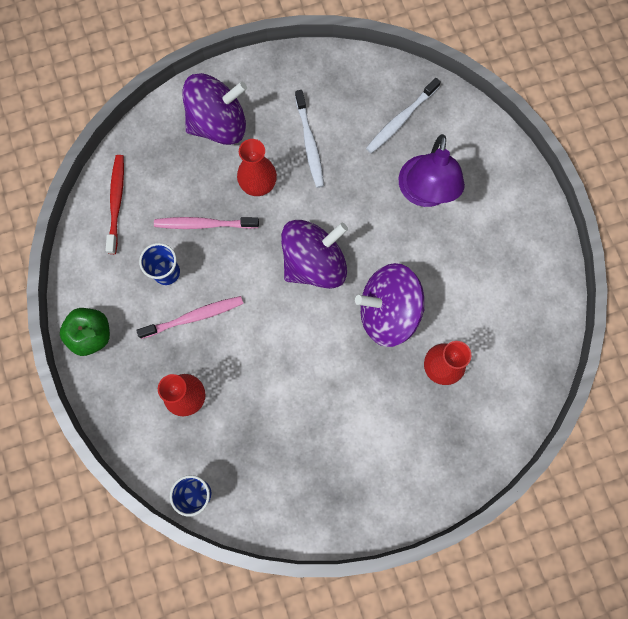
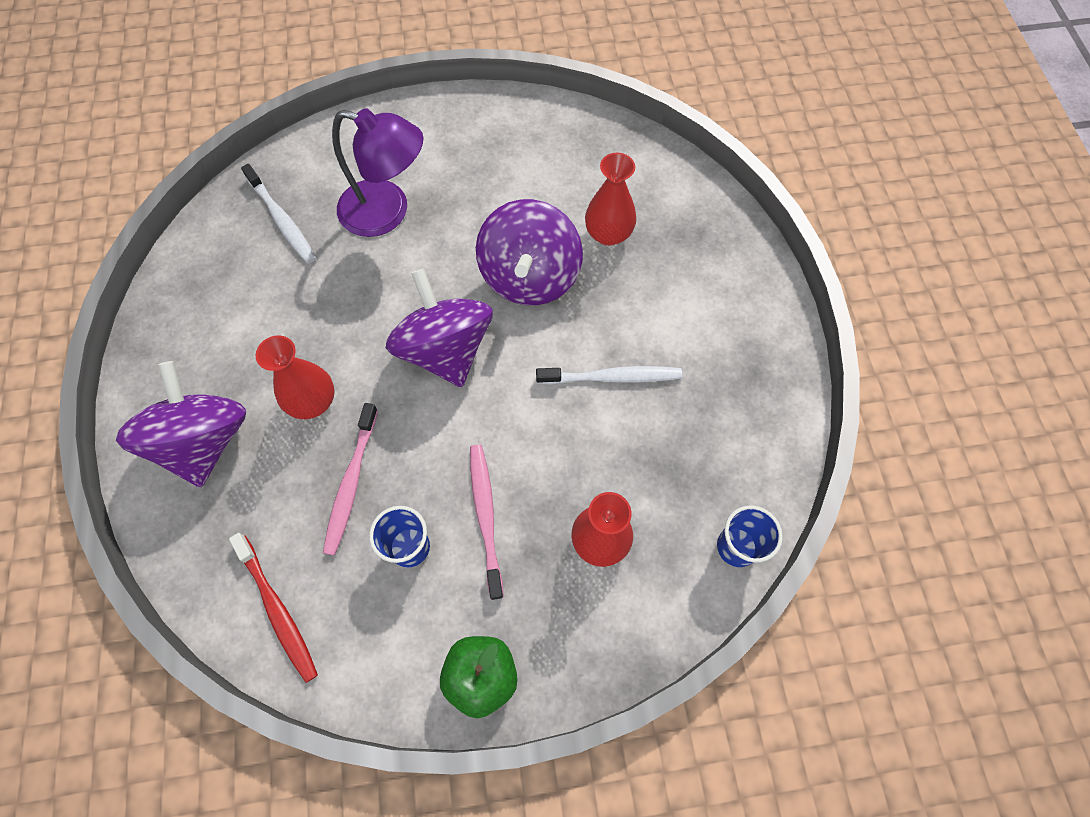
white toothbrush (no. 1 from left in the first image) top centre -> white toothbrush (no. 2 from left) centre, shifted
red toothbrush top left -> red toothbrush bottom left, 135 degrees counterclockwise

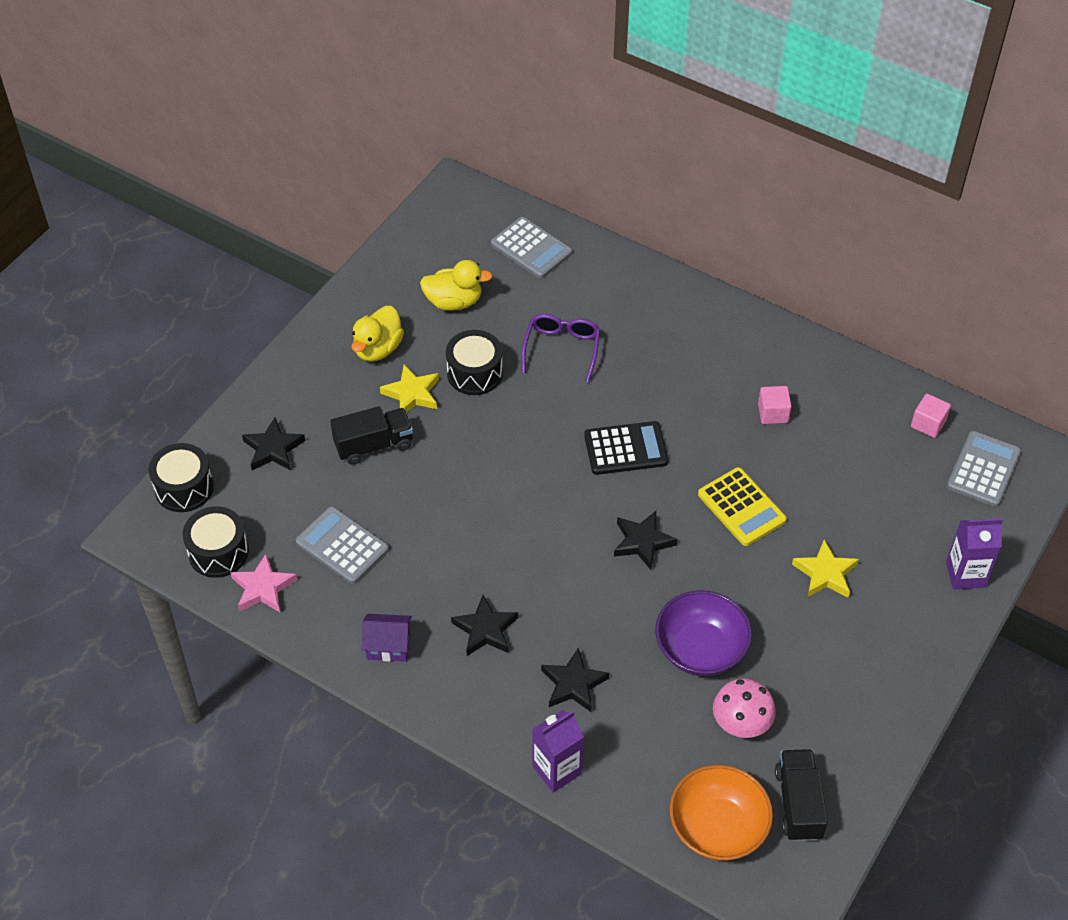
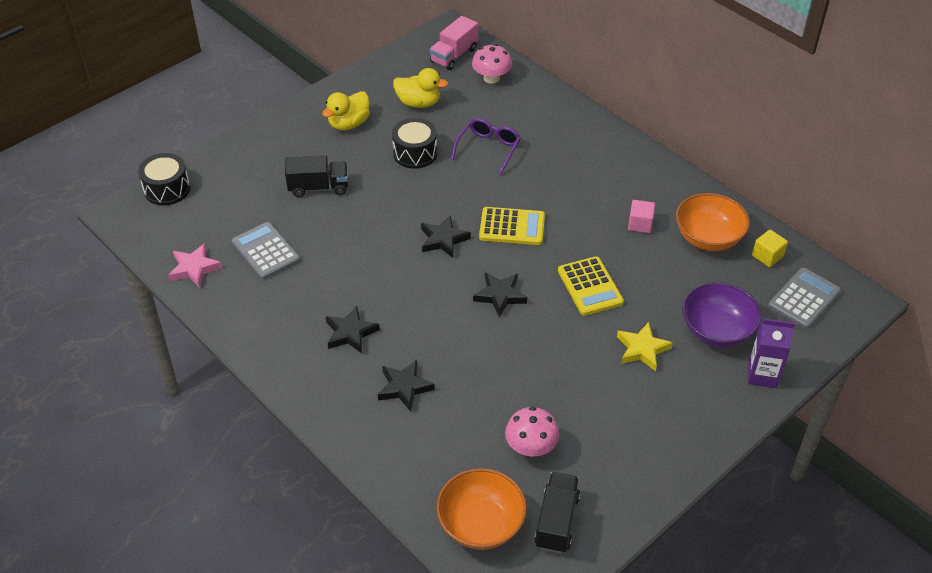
grey calculator (no. 2 from left) top centre -> pink mushroom (no. 1 from left) top centre
yellow star (no. 1 from left) centre -> none
pink cube (no. 2 from left) middle right -> yellow cube middle right
black star (no. 1 from left in the first image) middle left -> black star (no. 3 from left) centre, shifted
black calculator centre -> yellow calculator (no. 1 from left) centre
black drum (no. 2 from left) middle left -> none
purple bowl bottom centre -> purple bowl middle right, shifted
purple house bottom centre -> none
purple carton (no. 1 from left) bottom centre -> none
none -> pink truck top centre
none -> orange bowl (no. 2 from left) middle right

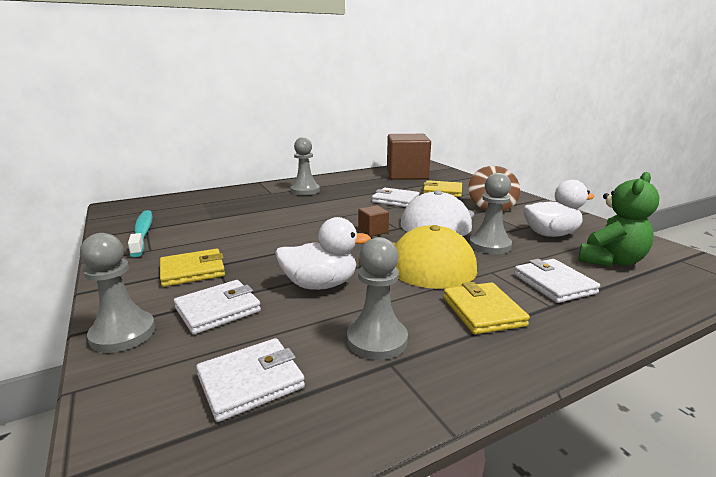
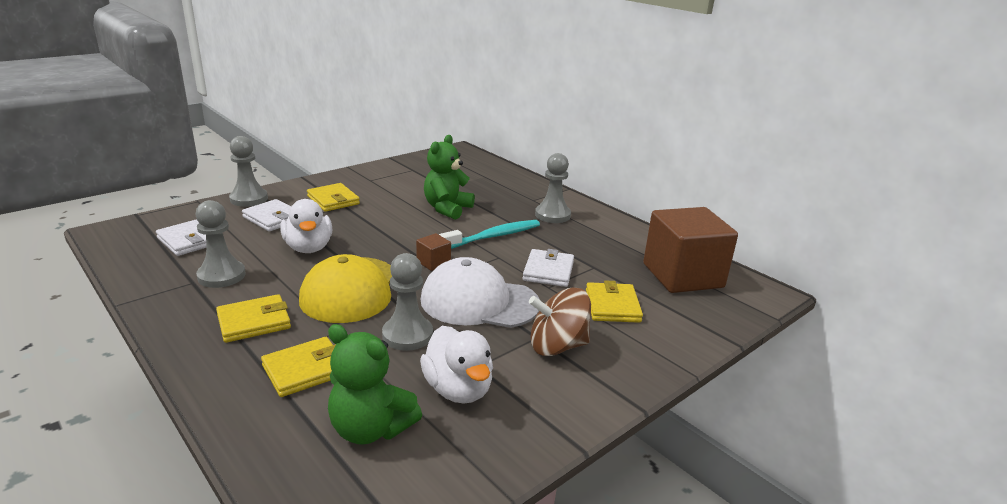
turquoise toothbrush middle left -> turquoise toothbrush centre, shifted
white wallet (no. 4 from left) middle right -> yellow wallet (no. 2 from left) bottom left
none -> green teddy bear (no. 2 from left) centre

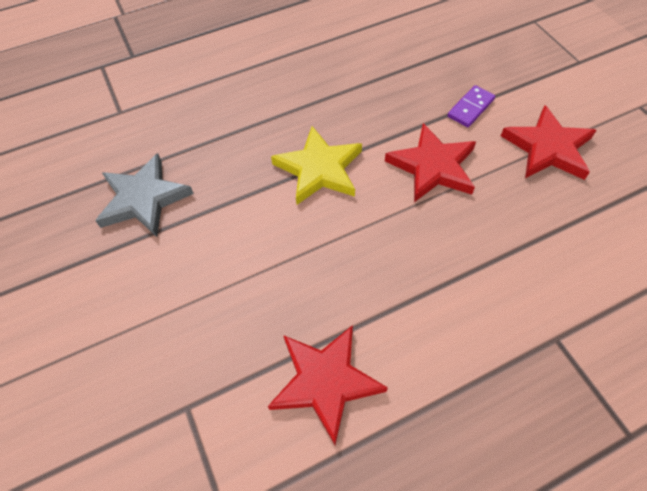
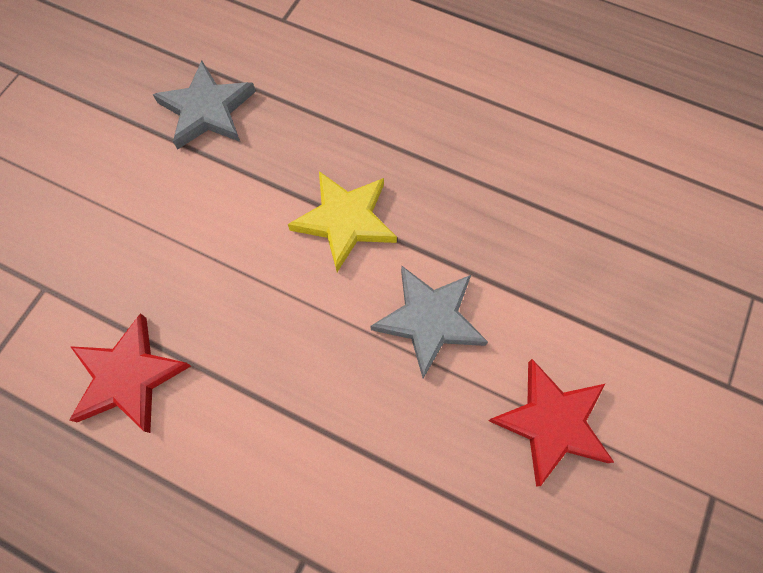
purple domino top right -> none
red star (no. 2 from left) top centre -> grey star (no. 2 from left) centre

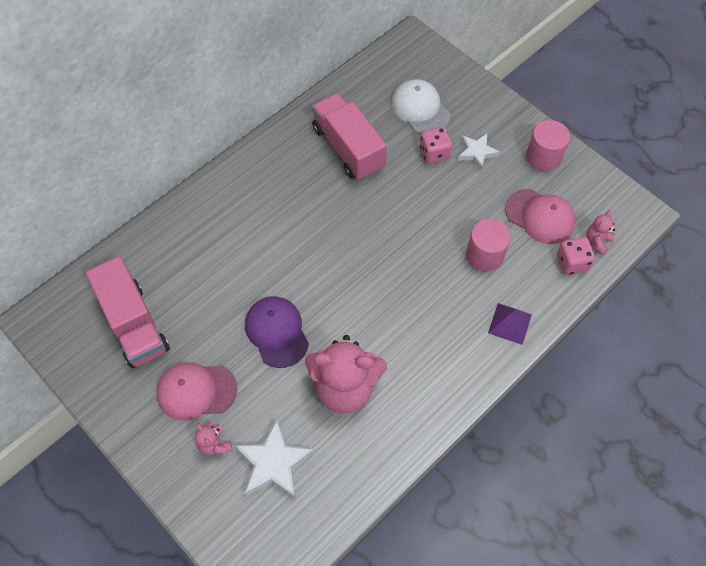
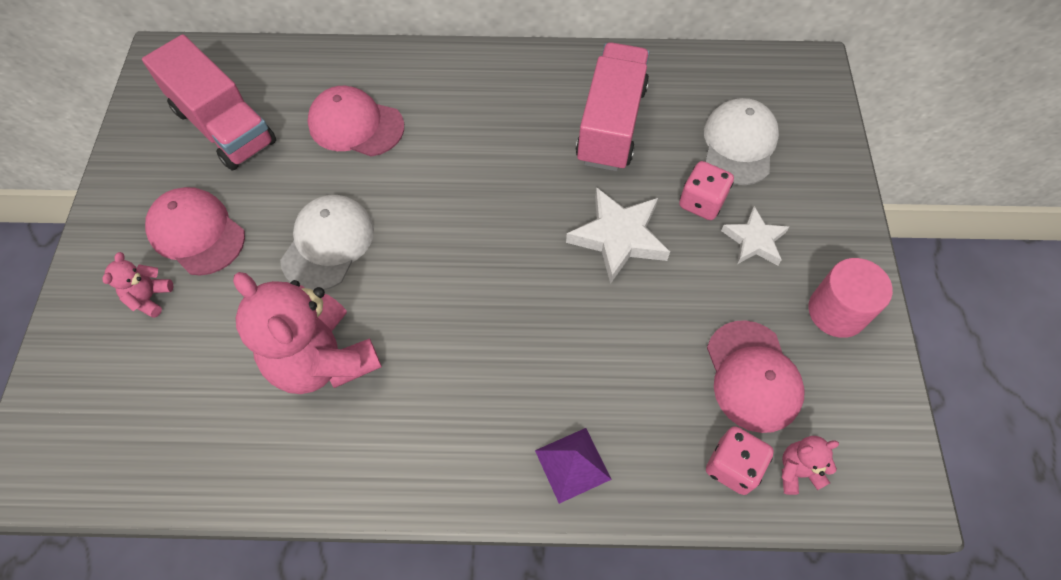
pink cylinder (no. 1 from left) middle right -> none
pink truck (no. 1 from left) middle left -> pink truck (no. 1 from left) top left, 60 degrees counterclockwise
purple cap centre -> white cap (no. 1 from left) middle left
white star (no. 1 from left) bottom centre -> white star (no. 1 from left) centre, shifted
none -> pink cap (no. 2 from left) top centre

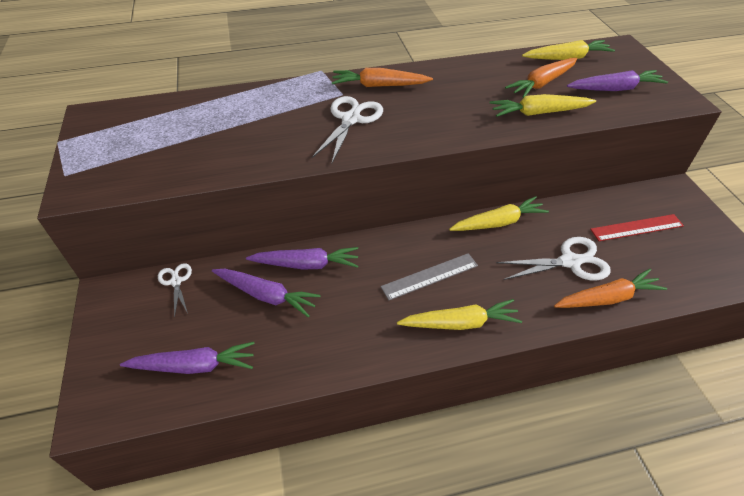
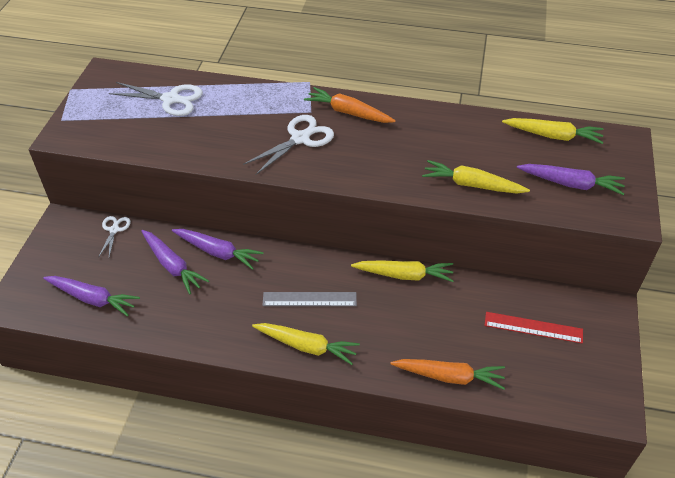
orange carrot (no. 2 from left) top right -> none
white scissors (no. 3 from left in the first image) middle right -> white scissors (no. 2 from left) top left, shifted

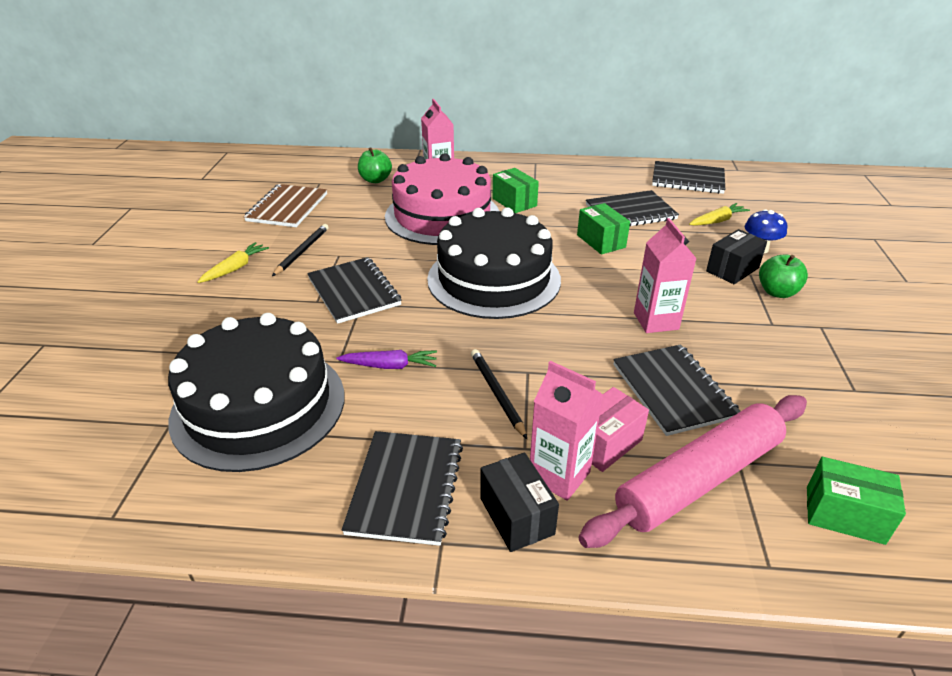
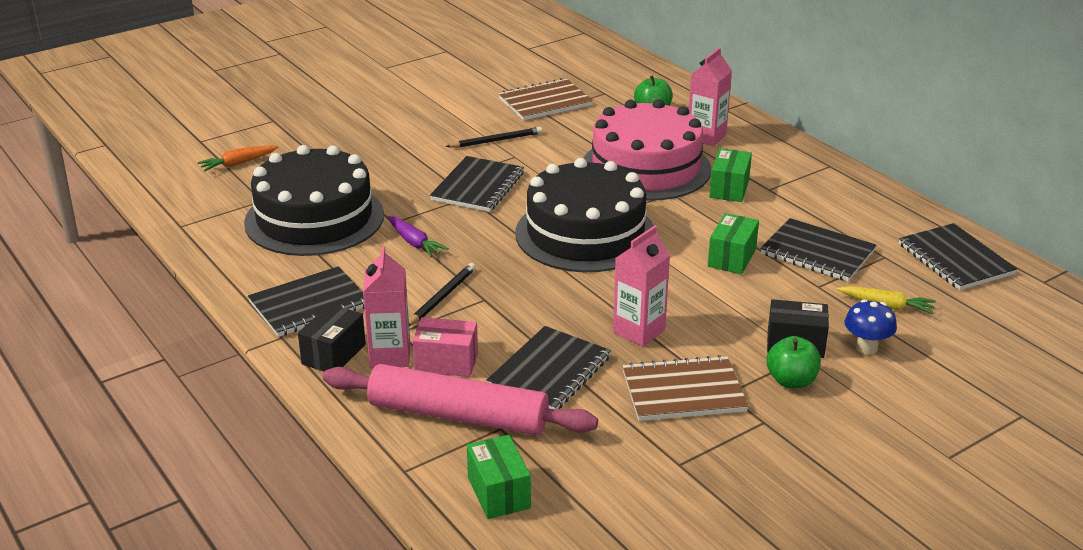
yellow carrot (no. 1 from left) middle left -> none
none -> orange carrot top left
none -> brown notebook (no. 2 from left) bottom centre

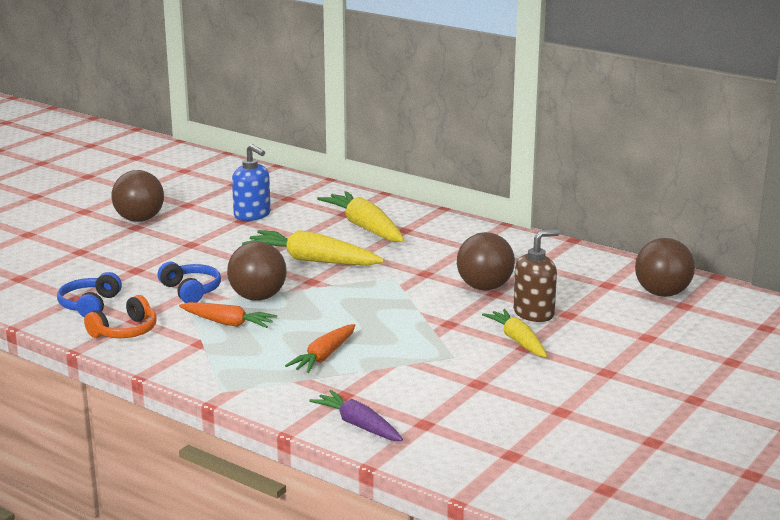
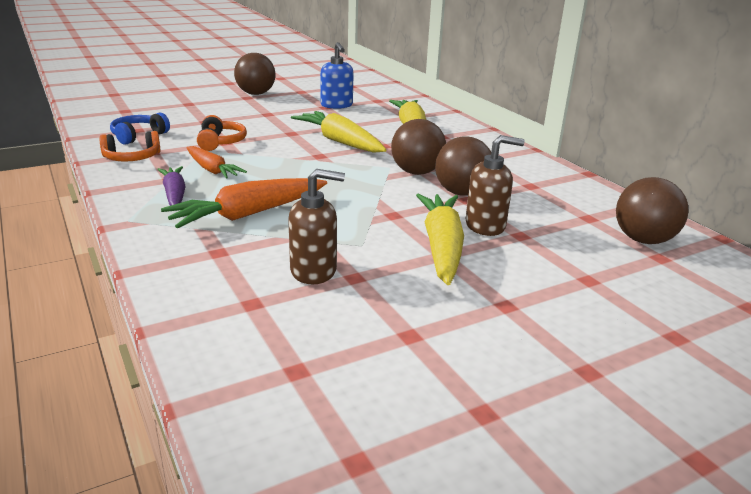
brown ball (no. 2 from left) middle left -> brown ball (no. 2 from left) top centre, shifted
blue headphones (no. 2 from left) middle left -> orange headphones (no. 2 from left) top left
yellow carrot (no. 3 from left) centre, x1.57
orange carrot (no. 2 from left) bottom centre -> orange carrot (no. 2 from left) middle left, x1.57
purple carrot bottom centre -> purple carrot middle left, shifted
none -> brown soap dispenser (no. 1 from left) centre

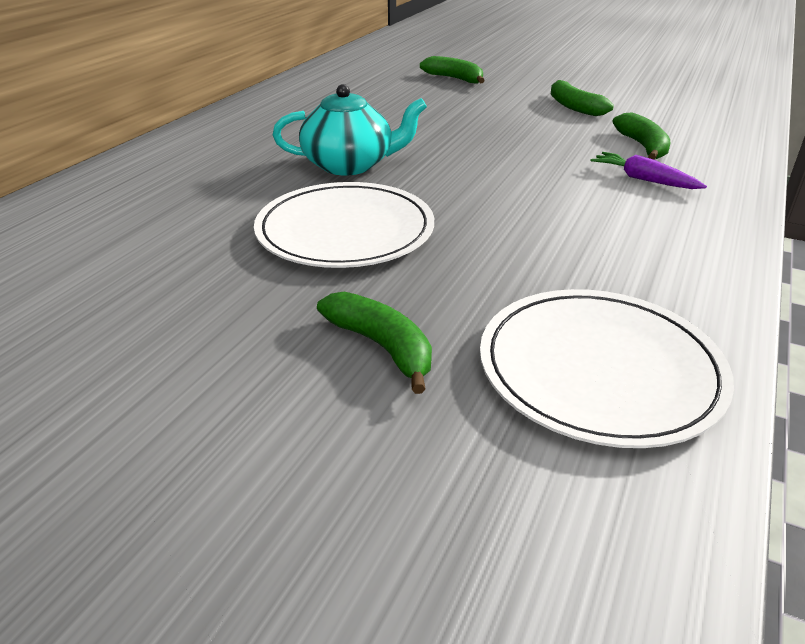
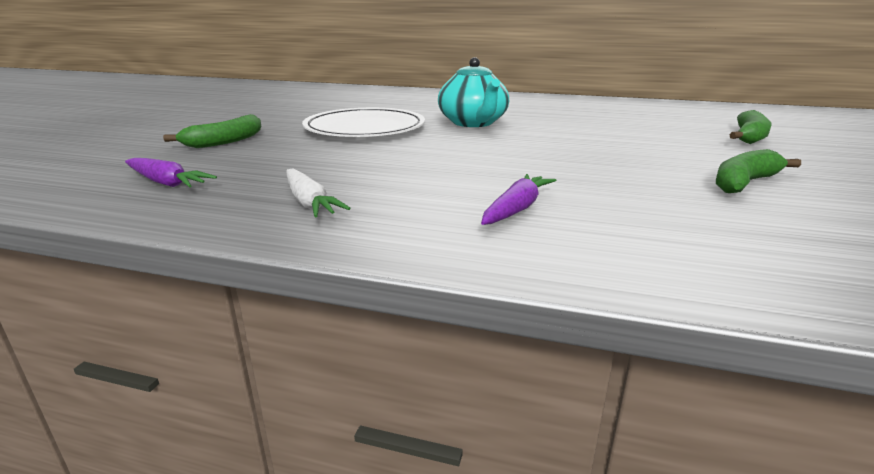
green banana (no. 4 from left) top right -> none
white plate (no. 2 from left) middle right -> purple carrot (no. 1 from left) middle left
none -> white carrot centre

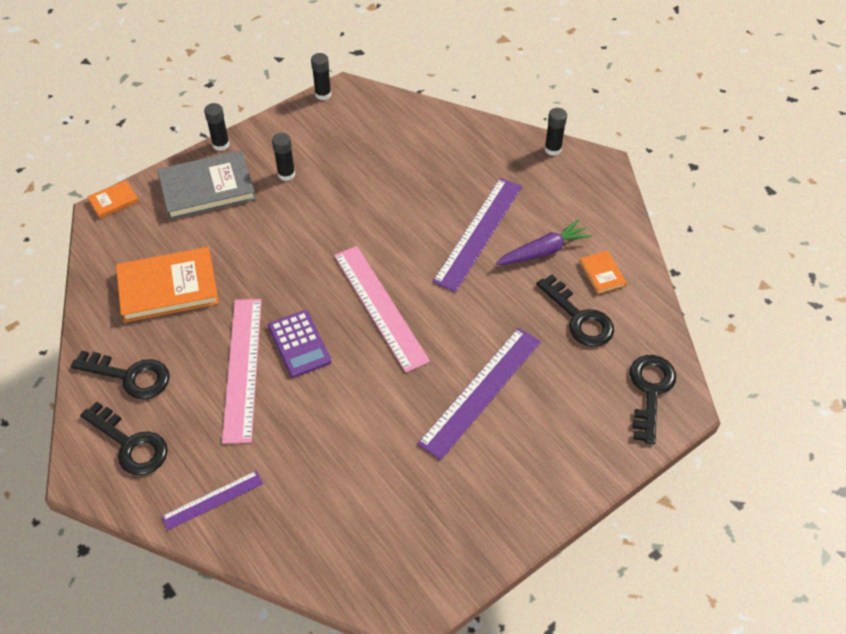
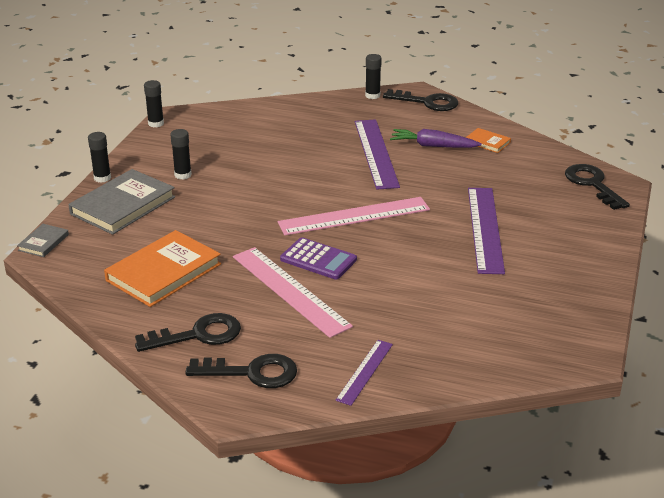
orange book (no. 1 from left) top left -> grey book (no. 1 from left) middle left
purple carrot centre -> purple carrot top centre, 105 degrees counterclockwise
pink ruler (no. 2 from left) centre, 45 degrees counterclockwise
black key (no. 3 from left) middle right -> black key (no. 3 from left) top centre, shifted

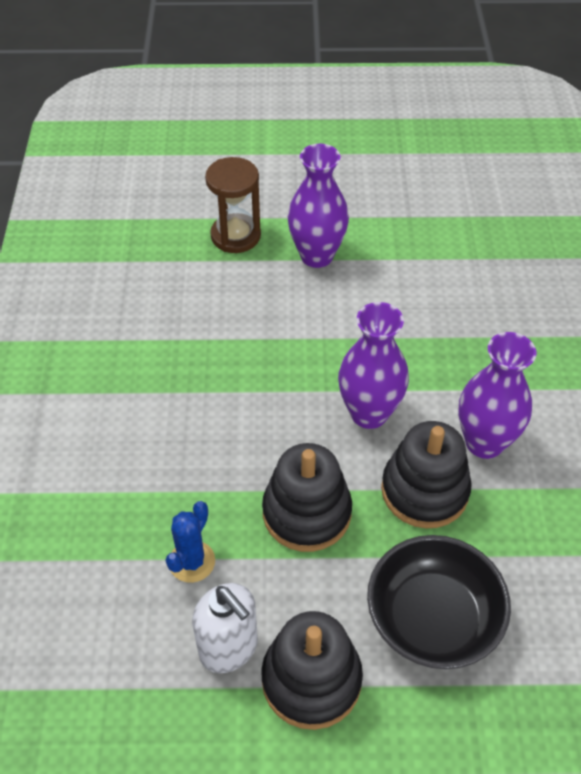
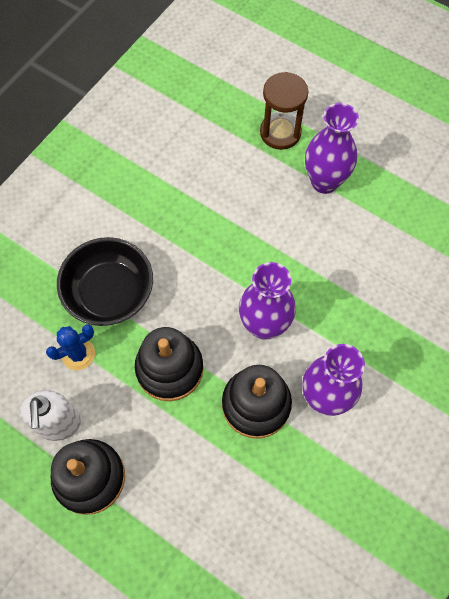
black bowl bottom right -> black bowl middle left, shifted

